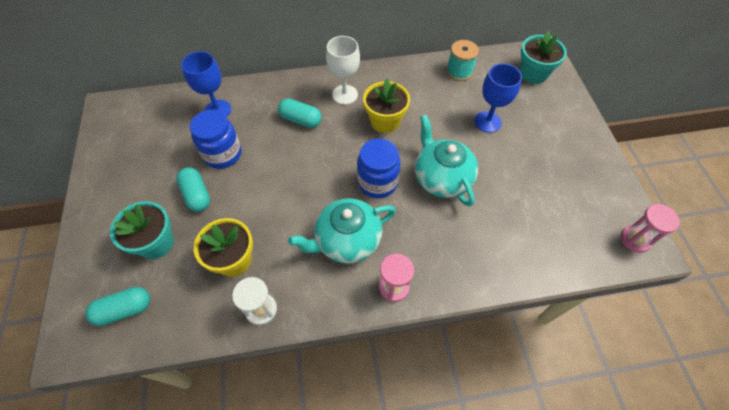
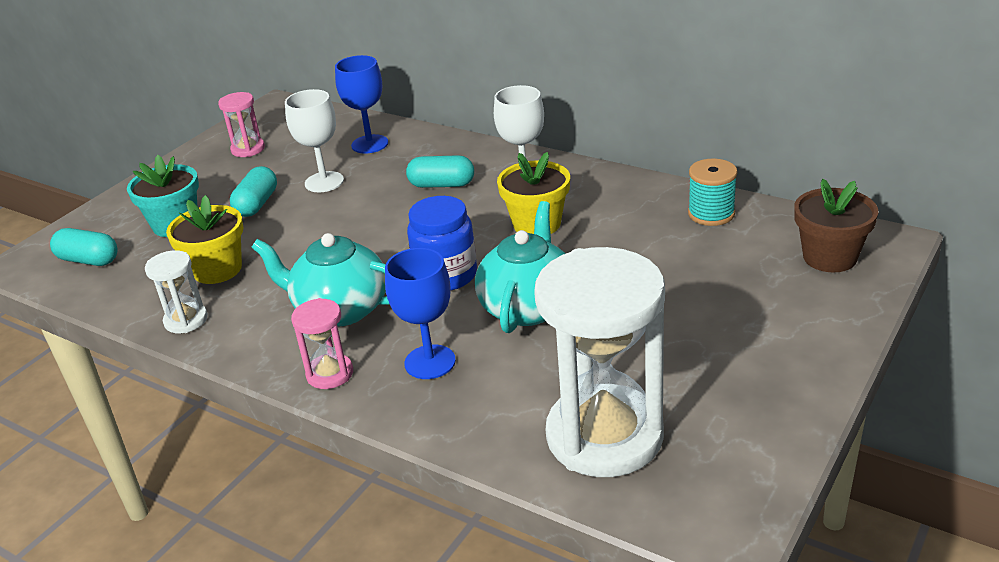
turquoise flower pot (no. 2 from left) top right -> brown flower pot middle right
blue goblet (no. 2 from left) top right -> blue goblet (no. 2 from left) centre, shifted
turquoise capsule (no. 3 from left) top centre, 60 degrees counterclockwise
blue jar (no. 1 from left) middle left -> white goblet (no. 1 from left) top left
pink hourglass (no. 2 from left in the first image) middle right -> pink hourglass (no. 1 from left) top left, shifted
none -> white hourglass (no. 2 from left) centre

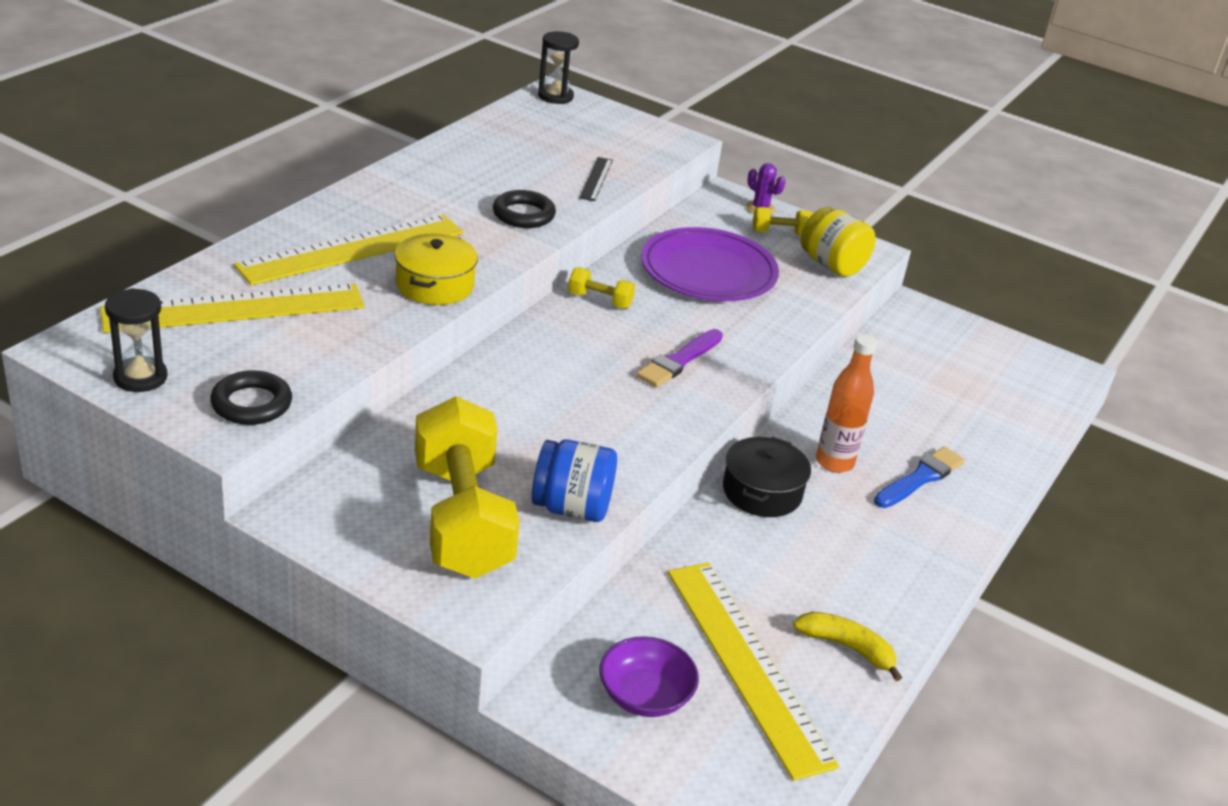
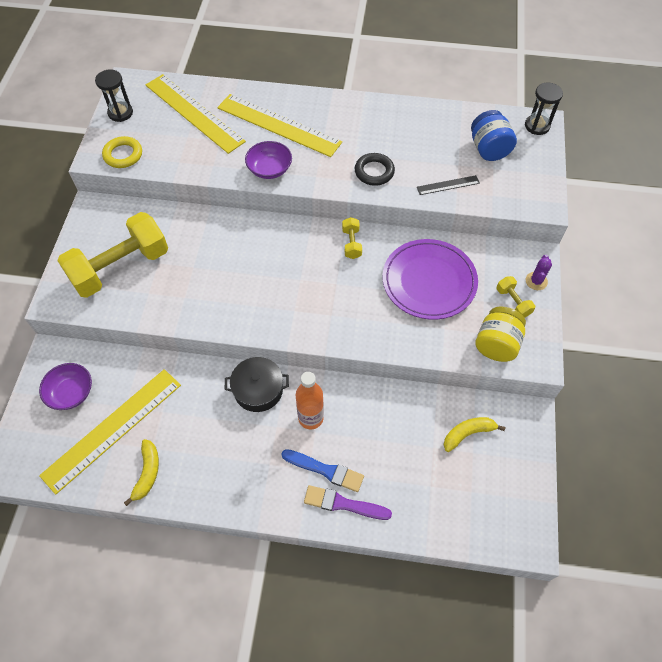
yellow pot centre -> purple bowl (no. 2 from left) top centre
purple brush centre -> purple brush bottom centre, shifted
black ring (no. 1 from left) middle left -> yellow ring top left
blue jar centre -> blue jar top right, shifted
none -> yellow banana (no. 2 from left) middle right

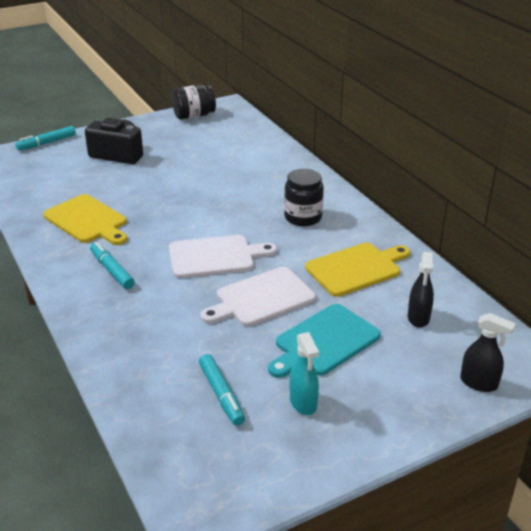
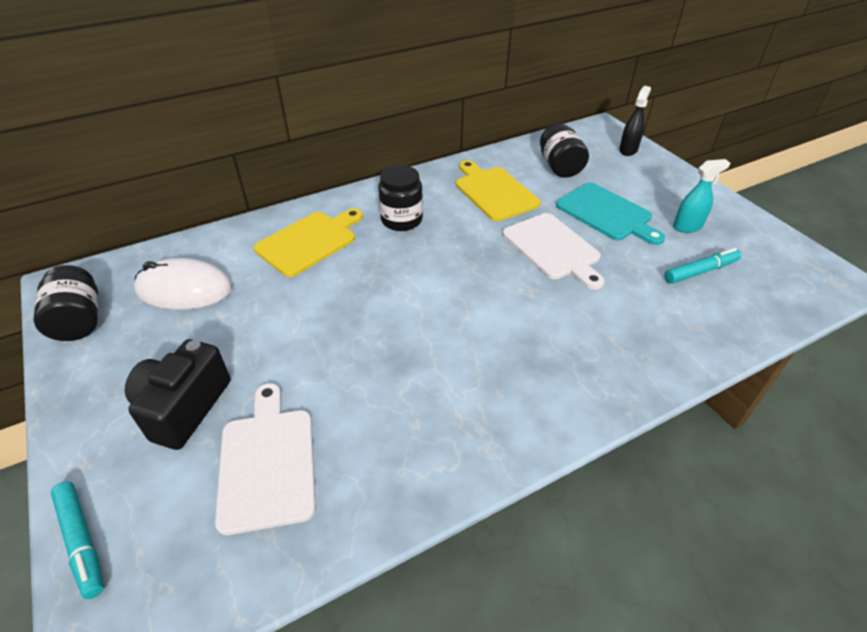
yellow cutting board (no. 1 from left) middle left -> yellow cutting board (no. 1 from left) centre, shifted
white cutting board (no. 1 from left) centre -> white cutting board (no. 1 from left) bottom left, shifted
turquoise marker (no. 2 from left) middle left -> none
black spray bottle (no. 1 from left) middle right -> black jar (no. 3 from left) top centre
none -> white mouse middle left

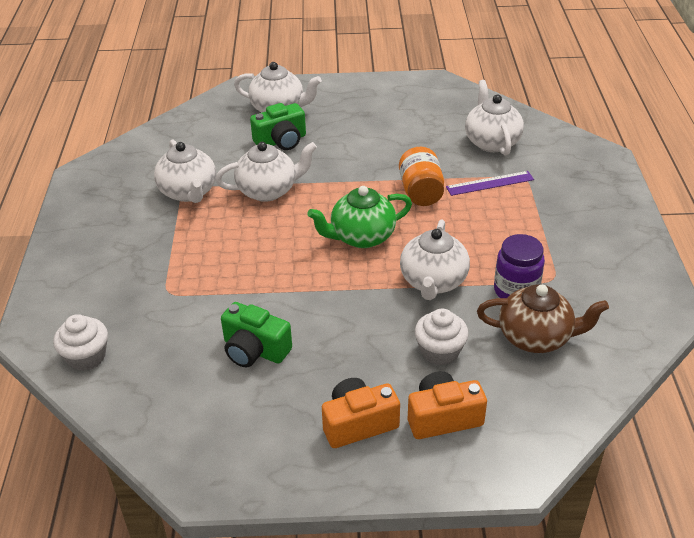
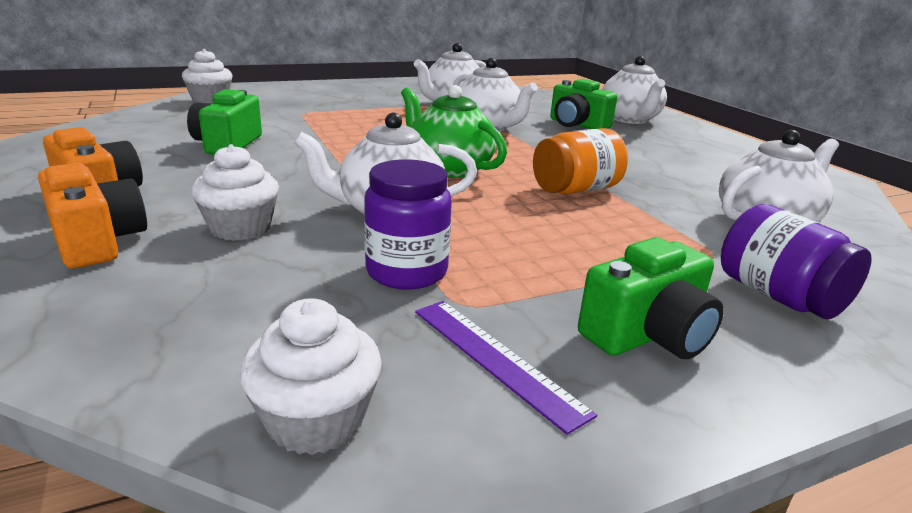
purple ruler middle right -> purple ruler bottom centre, shifted
brown teapot middle right -> none
none -> purple jar (no. 2 from left) middle right
none -> green camera (no. 3 from left) middle right
none -> white cupcake (no. 3 from left) bottom centre

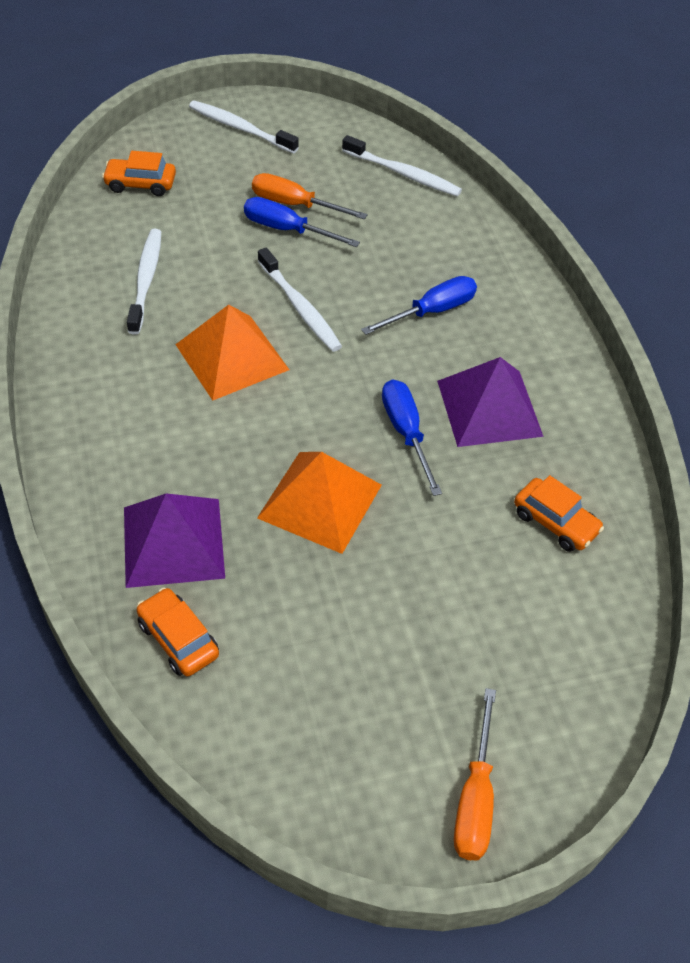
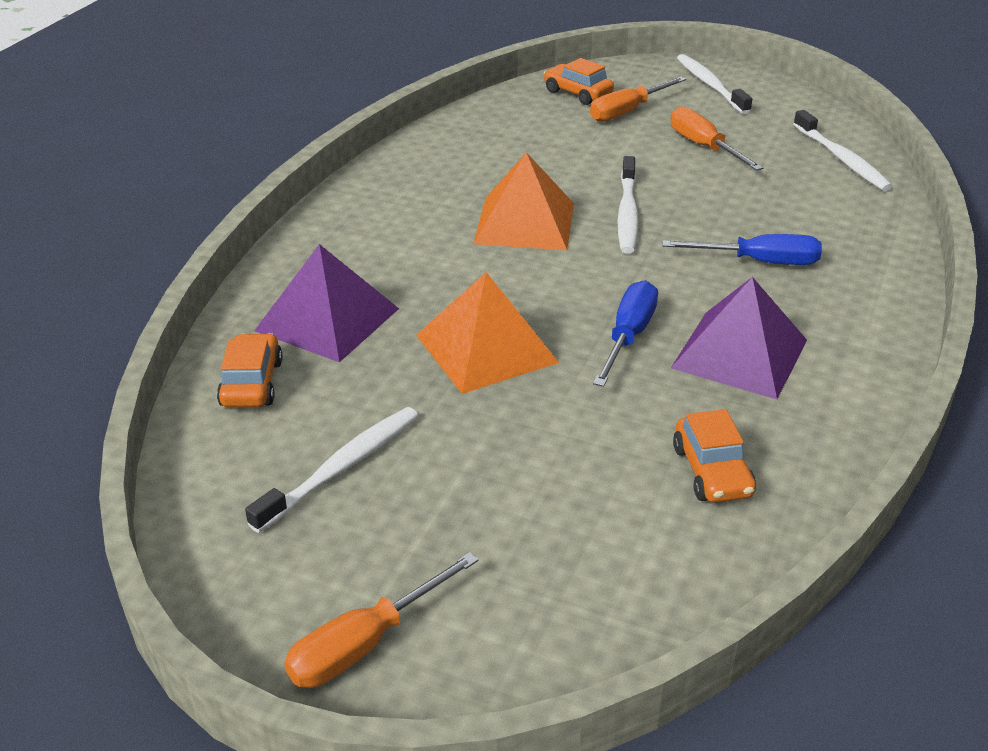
blue screwdriver (no. 1 from left) top centre -> none
white toothbrush (no. 1 from left) top left -> white toothbrush (no. 1 from left) centre, shifted
none -> orange screwdriver (no. 2 from left) top centre

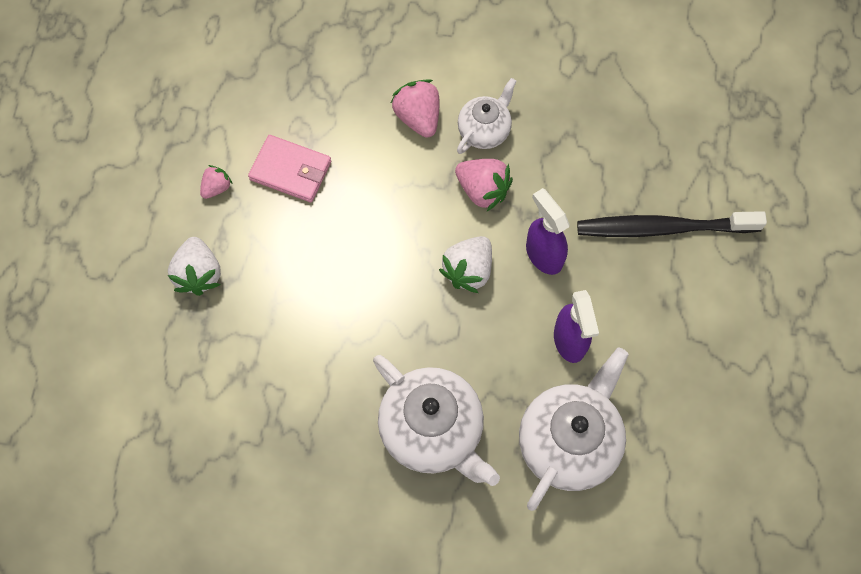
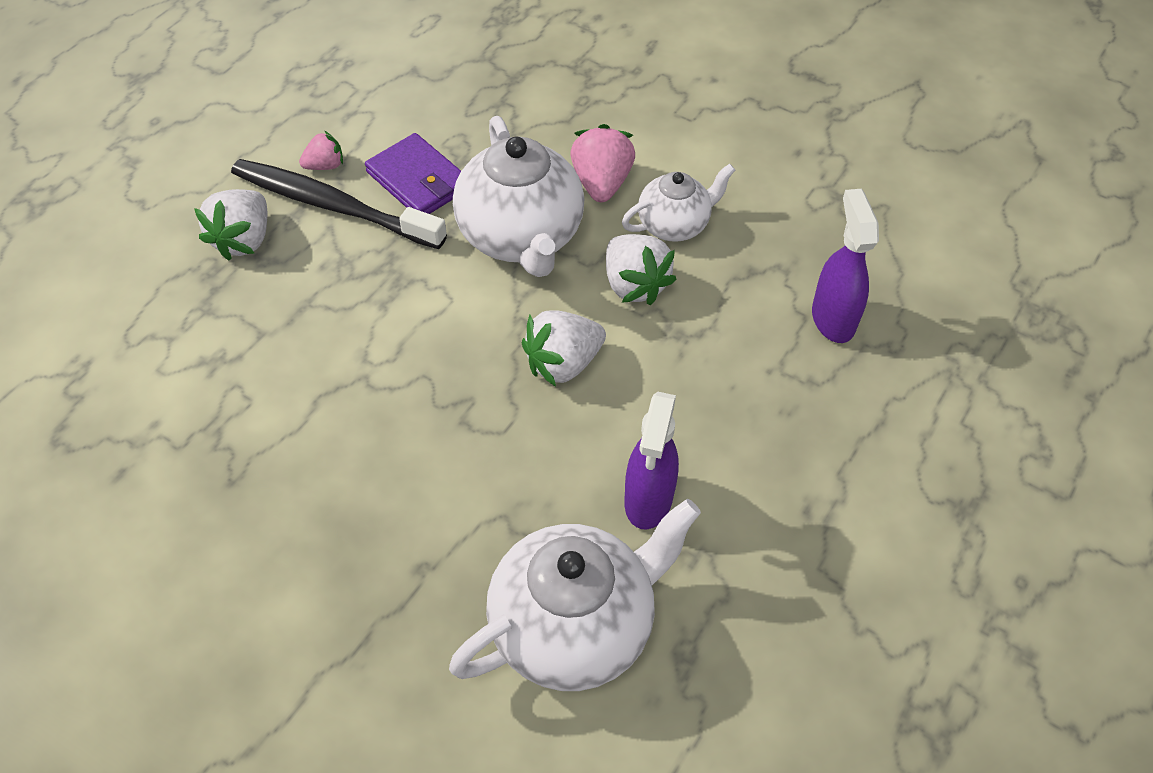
pink wallet top centre -> purple wallet top centre
pink strawberry (no. 3 from left) top centre -> white strawberry (no. 3 from left) centre
purple spray bottle (no. 1 from left in the first image) centre -> purple spray bottle (no. 2 from left) middle right, shifted
black toothbrush middle right -> black toothbrush top left, shifted
white teapot (no. 1 from left) bottom centre -> white teapot (no. 1 from left) top centre, shifted

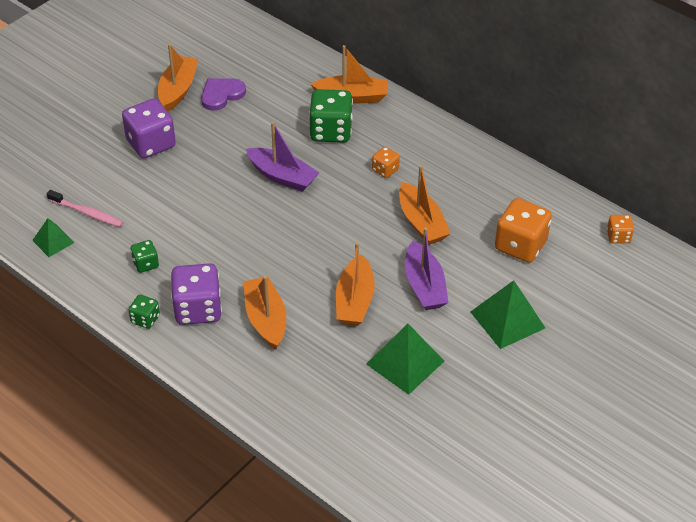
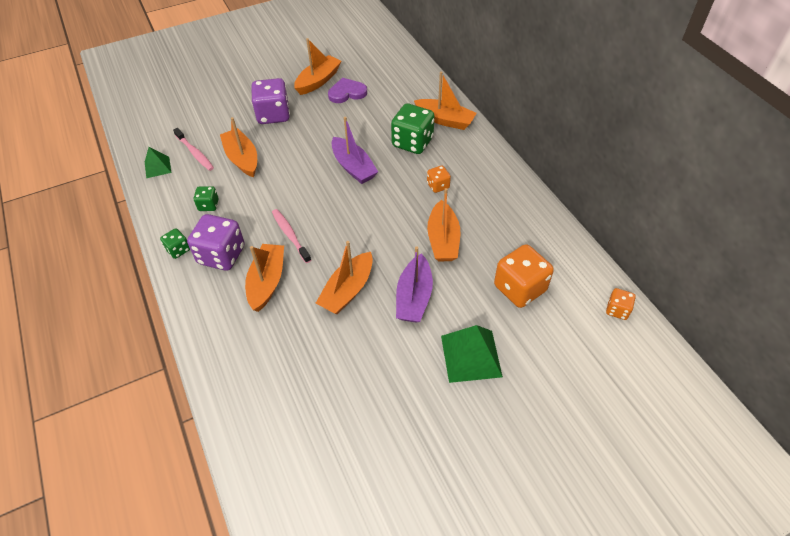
green pyramid (no. 2 from left) bottom centre -> none
none -> orange boat (no. 1 from left) top left
none -> pink toothbrush (no. 2 from left) centre

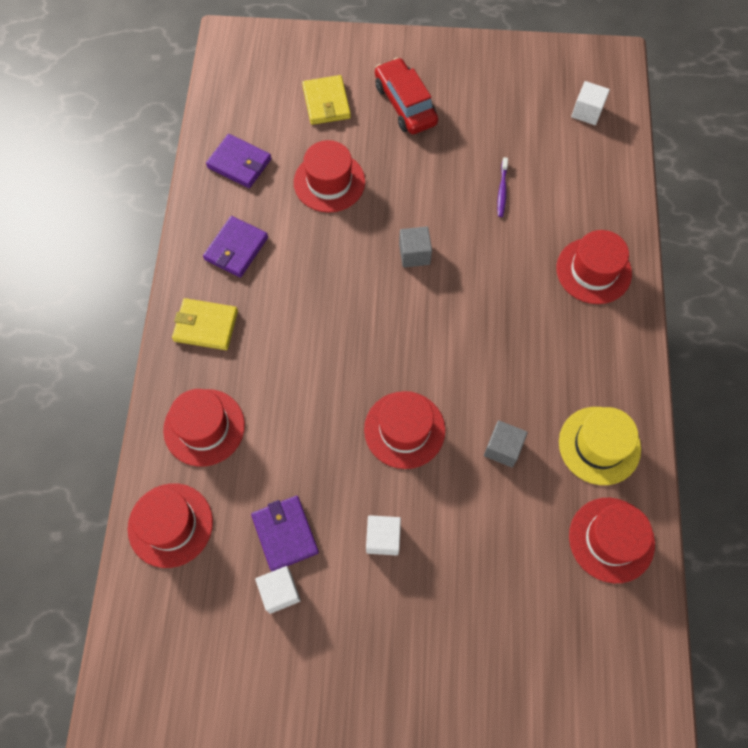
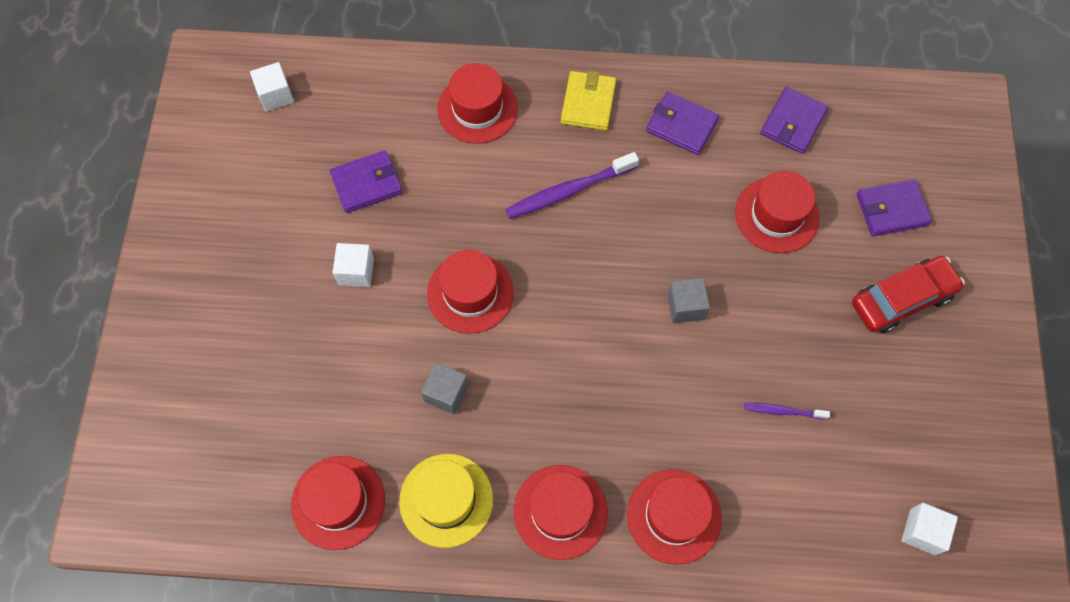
yellow wallet (no. 2 from left) top centre -> purple wallet (no. 4 from left) middle right
red hat (no. 1 from left in the first image) bottom left -> red hat (no. 4 from left) bottom centre, shifted
white cube (no. 1 from left) bottom centre -> white cube (no. 1 from left) top left, shifted
none -> purple toothbrush (no. 1 from left) top centre

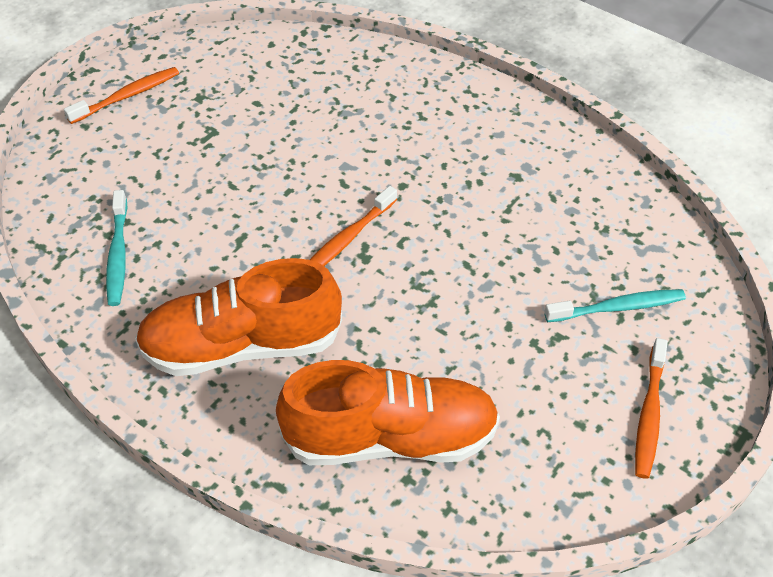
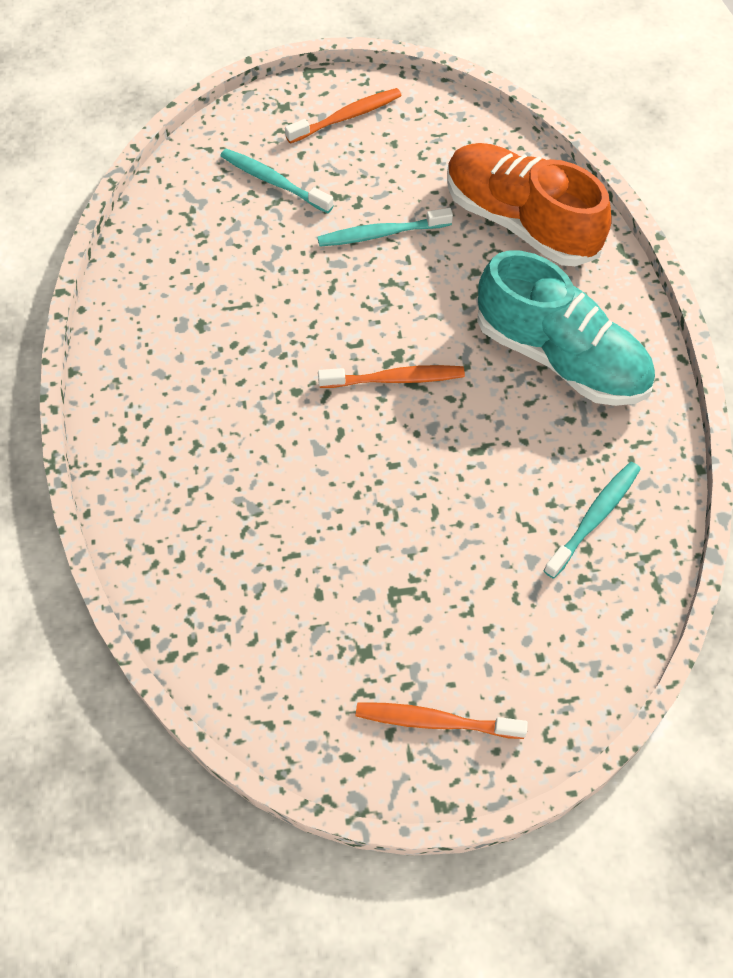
orange shoe (no. 1 from left) middle left -> turquoise shoe middle right
none -> turquoise toothbrush (no. 2 from left) top centre

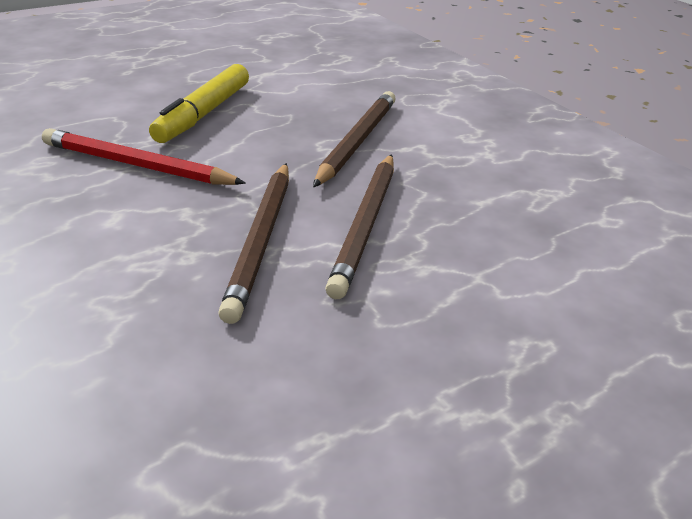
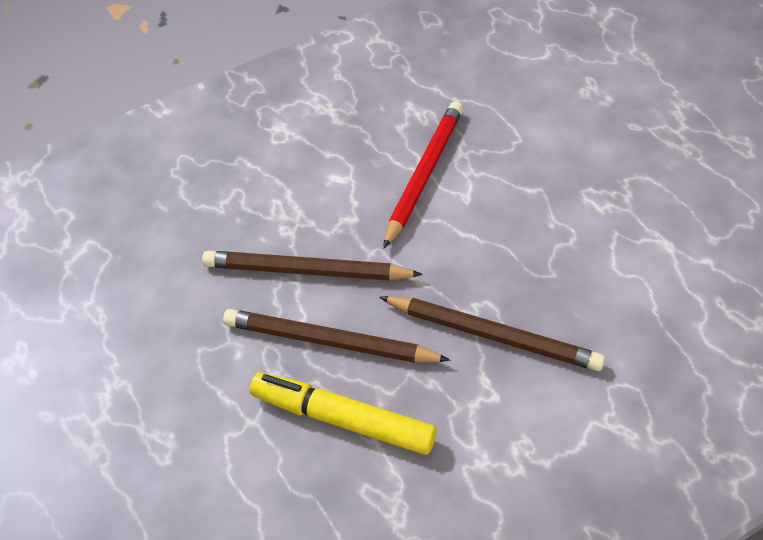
yellow marker top left -> yellow marker bottom centre, shifted

